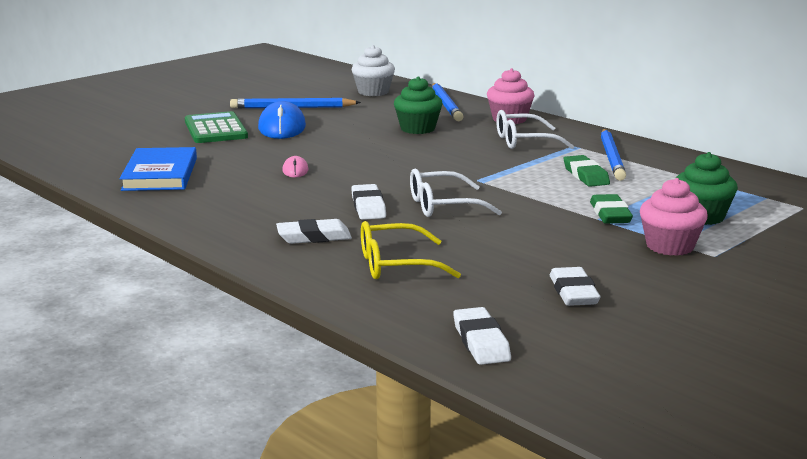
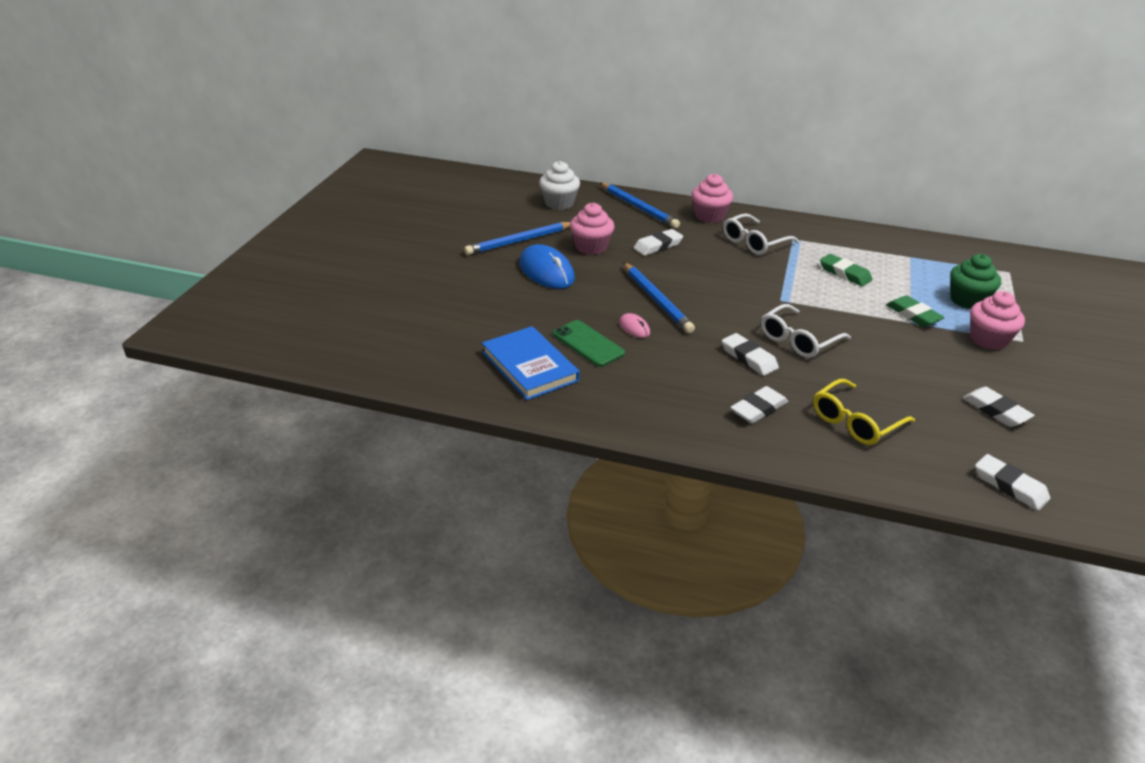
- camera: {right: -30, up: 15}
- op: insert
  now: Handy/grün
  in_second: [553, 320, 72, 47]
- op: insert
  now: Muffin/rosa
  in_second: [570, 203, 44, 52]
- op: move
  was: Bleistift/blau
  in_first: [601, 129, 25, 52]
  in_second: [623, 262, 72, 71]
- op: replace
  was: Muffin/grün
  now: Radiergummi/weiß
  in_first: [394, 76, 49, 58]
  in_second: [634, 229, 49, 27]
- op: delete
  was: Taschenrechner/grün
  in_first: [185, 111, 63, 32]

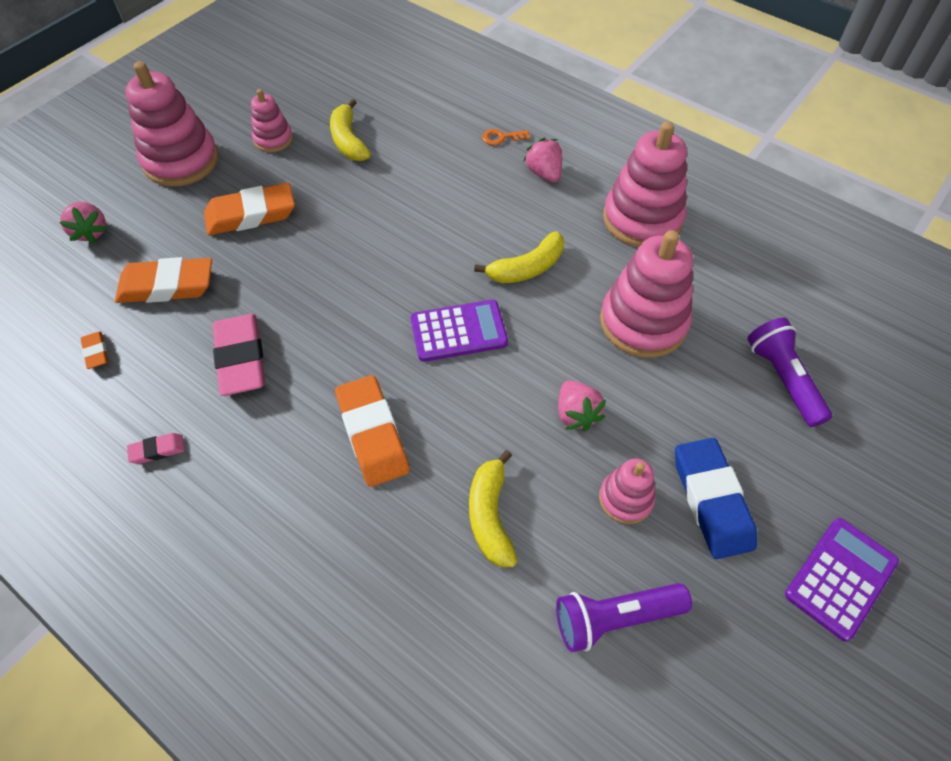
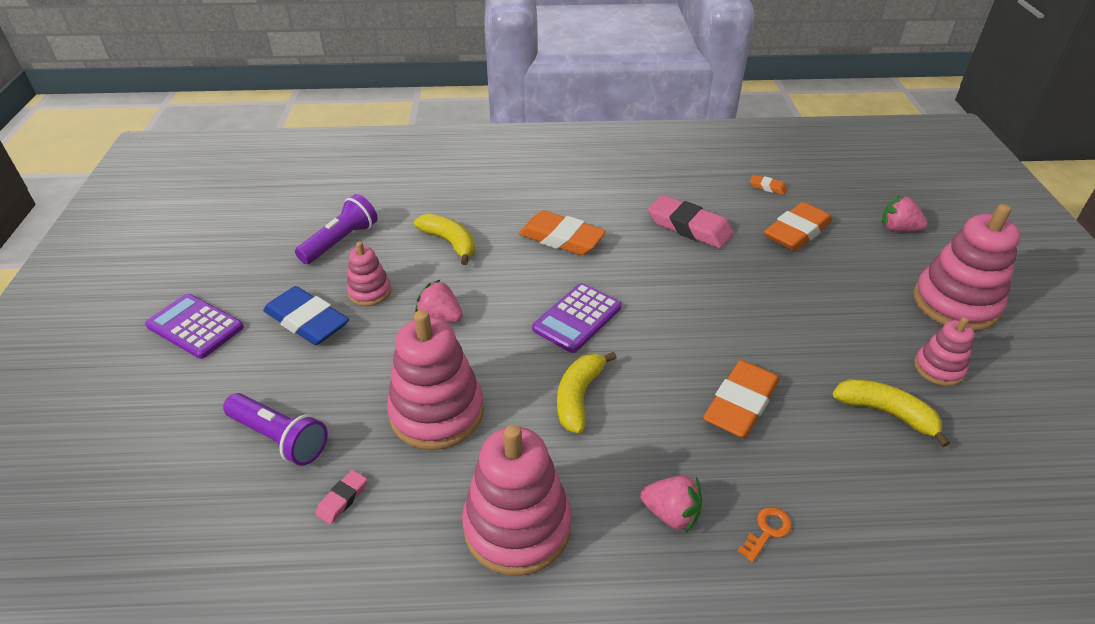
- camera: {right: 140, up: -15}
- op: rotate
  was: Taschenrechner/lila
  in_first: [785, 518, 114, 124]
  in_second: [145, 294, 99, 65]
  clockwise: 120
- op: move
  was: Radiergummi/rosa
  in_first: [127, 433, 58, 31]
  in_second: [316, 470, 51, 54]
- op: move
  was: Radiergummi/orange
  in_first: [204, 183, 91, 52]
  in_second: [703, 360, 76, 78]

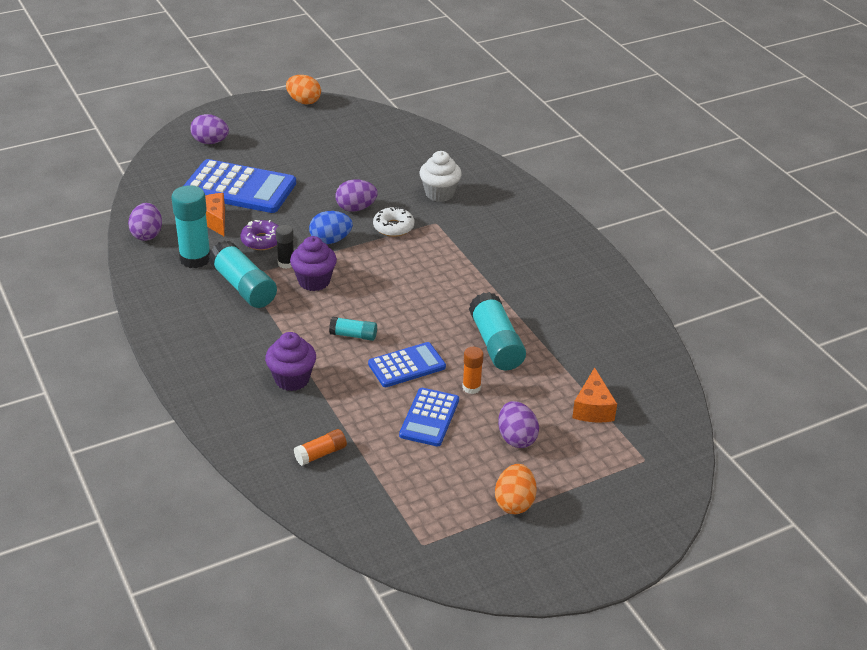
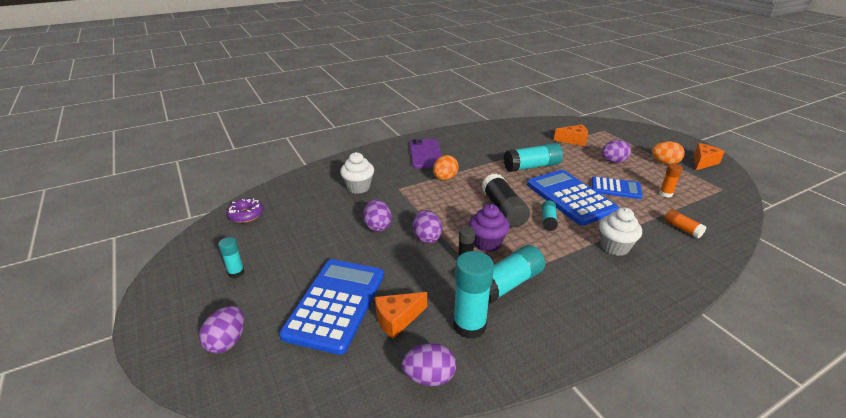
- camera: {right: -90, up: -5}
- op: insert
  now: Klebestift/türkis
  in_second: [218, 237, 26, 41]
- op: move
  was: Donut/lila
  in_first: [240, 220, 38, 30]
  in_second: [227, 198, 36, 25]
- op: insert
  now: Handy/lila
  in_second: [410, 139, 32, 30]
- op: recolor
  was: Ei/blau
  now: Ei/lila
  in_first: [309, 211, 44, 33]
  in_second: [413, 210, 30, 33]
- op: move
  was: Ei/orange
  in_first: [286, 75, 35, 30]
  in_second: [433, 155, 26, 25]
- op: insert
  now: Klebestift/schwarz
  in_second: [482, 173, 48, 54]
- op: resize
  was: Taschenrechner/blau
  in_first: [368, 342, 78, 45]
  in_second: [527, 170, 92, 55]
  ratio: 1.72
- op: recolor
  was: Muffin/lila
  now: Muffin/weiß
  in_first: [265, 332, 51, 59]
  in_second: [599, 207, 43, 49]
- op: move
  was: Klebestift/orange
  in_first: [462, 347, 22, 47]
  in_second: [659, 164, 24, 34]
- op: insert
  now: Käse/orange
  in_second: [693, 143, 32, 27]
- op: delete
  was: Donut/weiß
  in_first: [373, 206, 41, 31]

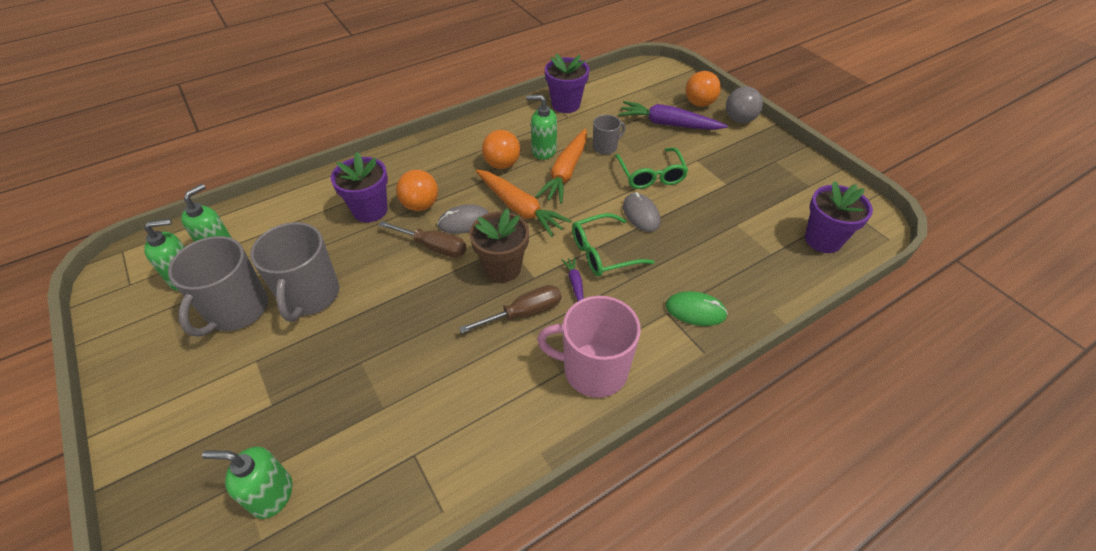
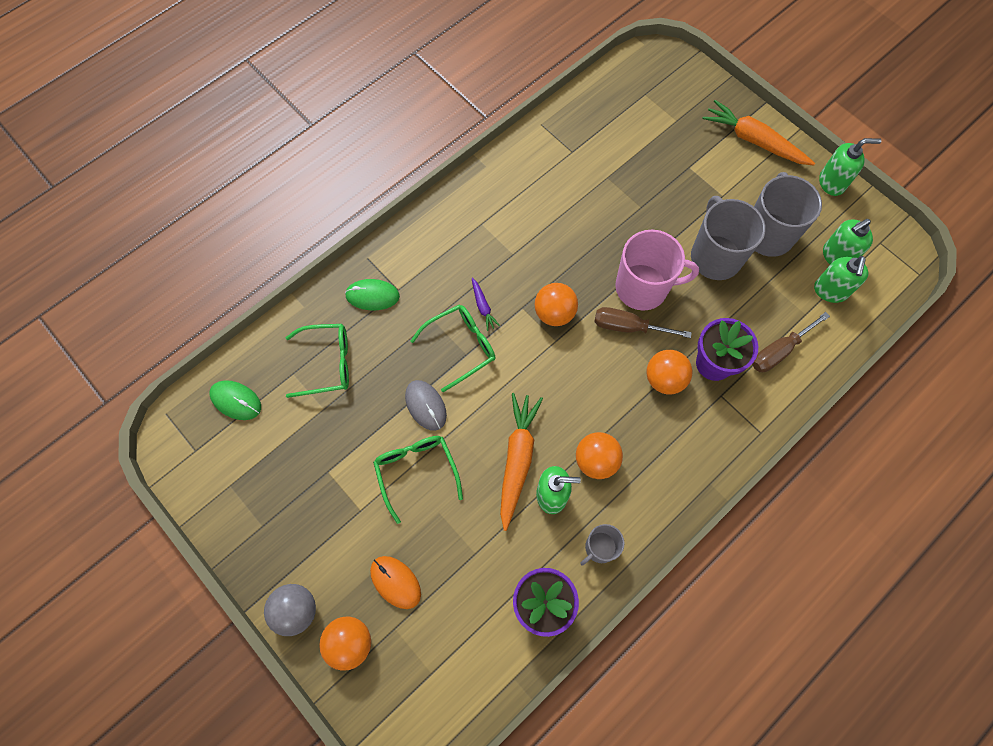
- camera: {right: 170, up: 20}
- op: replace
  was: Blumentopf/lila
  now: Computermaus/grün
  in_first: [805, 181, 68, 72]
  in_second: [210, 380, 51, 40]
- op: insert
  now: Brille/grün
  in_second: [286, 324, 63, 74]
- op: replace
  was: Karotte/lila
  now: Computermaus/orange
  in_first: [619, 101, 109, 29]
  in_second: [370, 556, 51, 53]
- op: replace
  was: Blumentopf/braun
  now: Ball/orange
  in_first: [469, 208, 60, 74]
  in_second: [534, 283, 44, 43]
- op: move
  was: Tasse/grau
  in_first: [593, 115, 32, 40]
  in_second: [581, 524, 43, 42]
- op: move
  was: Tasse/rosa
  in_first: [537, 296, 104, 102]
  in_second: [615, 230, 84, 81]
- op: move
  was: Karotte/orange
  in_first: [476, 169, 96, 68]
  in_second: [702, 100, 113, 66]
- op: move
  was: Schraubenzieher/braun
  in_first: [459, 285, 102, 48]
  in_second: [752, 312, 78, 60]
- op: move
  was: Seifenspender/grün
  in_first: [202, 446, 90, 73]
  in_second: [819, 138, 62, 58]
- op: delete
  was: Computermaus/grau
  in_first: [437, 204, 52, 30]

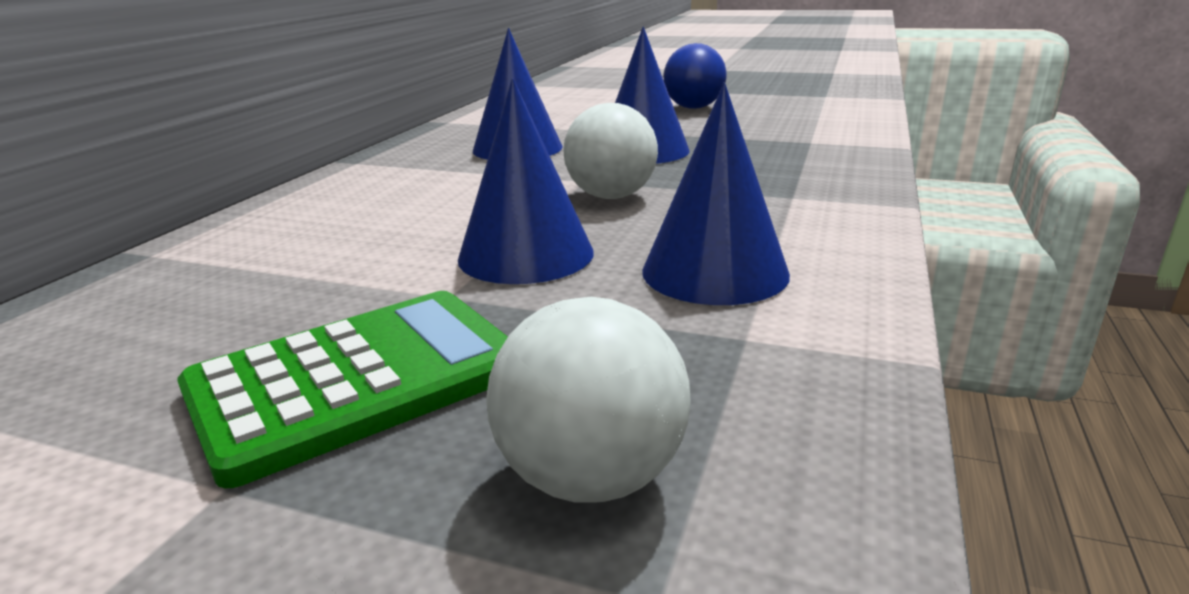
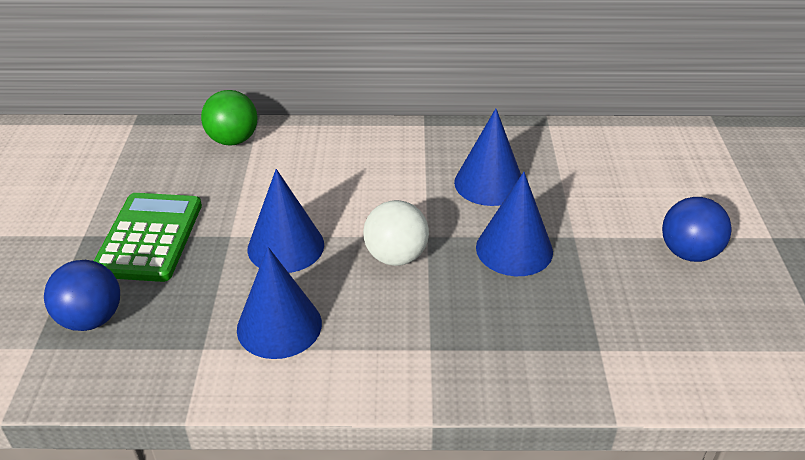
- camera: {right: 70, up: 15}
- op: recolor
  was: Ball/weiß
  now: Ball/blau
  in_first: [486, 297, 205, 206]
  in_second: [44, 260, 76, 71]
- op: rotate
  was: Taschenrechner/grün
  in_first: [177, 291, 331, 197]
  in_second: [94, 193, 108, 89]
  clockwise: -120
- op: insert
  now: Ball/grün
  in_second: [201, 90, 57, 56]

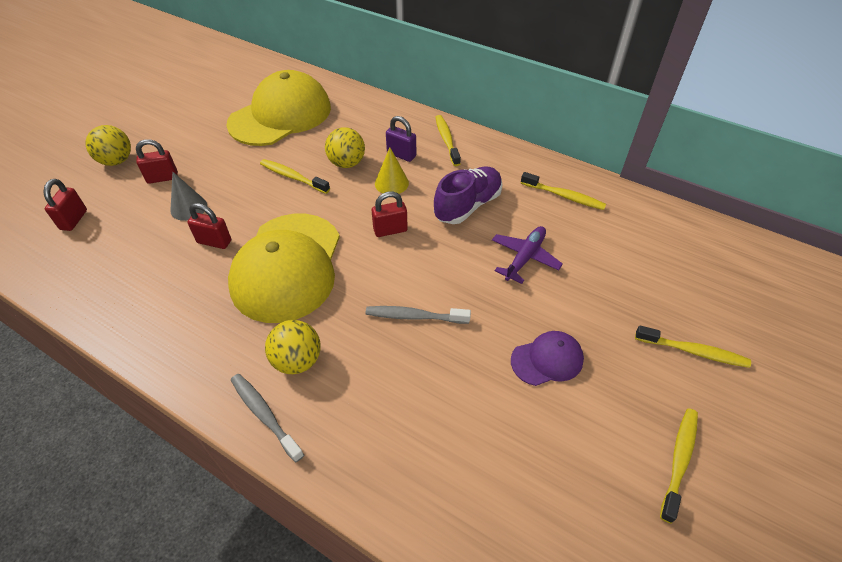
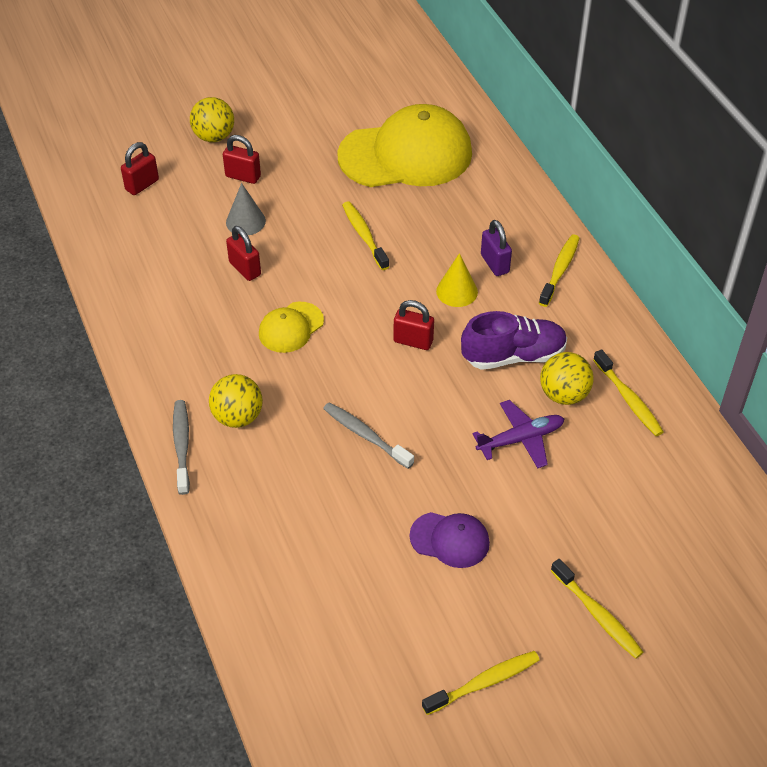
- camera: {right: 35, up: 0}
- op: resize
  was: Kappe/gelb
  in_first: [228, 214, 112, 109]
  in_second: [259, 302, 65, 51]
  ratio: 0.47
- op: move
  was: Ball/gelb
  in_first: [325, 127, 40, 41]
  in_second: [540, 352, 54, 53]

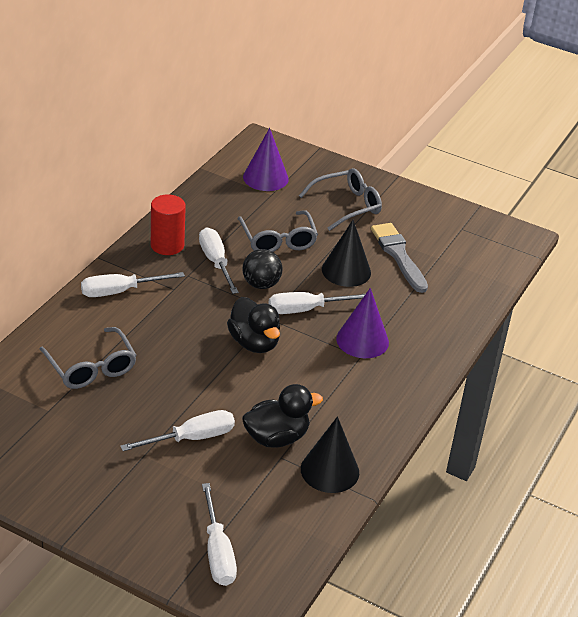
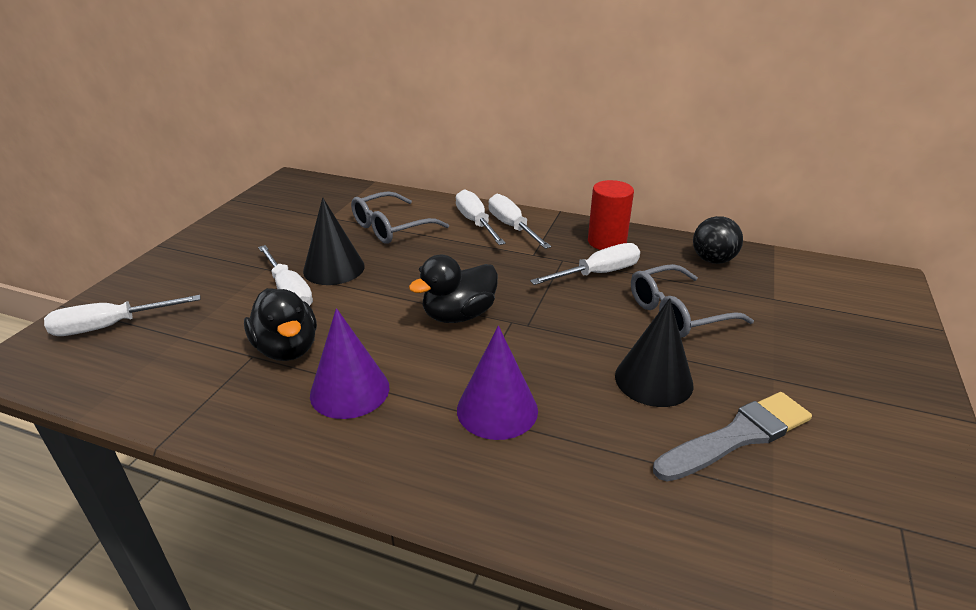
- camera: {right: 85, up: -5}
- op: move
  was: Kegel/schwarz
  in_first: [301, 416, 58, 77]
  in_second: [303, 197, 62, 88]
- op: move
  was: Kegel/lila
  in_first: [243, 128, 46, 63]
  in_second: [310, 308, 79, 111]
- op: move
  was: Schraubenzieher/weiß
  in_first: [269, 292, 96, 22]
  in_second: [456, 189, 50, 56]
- op: move
  was: Ball/schwarz
  in_first: [243, 249, 39, 40]
  in_second: [693, 216, 50, 48]
- op: delete
  was: Brille/grau
  in_first: [299, 168, 83, 63]

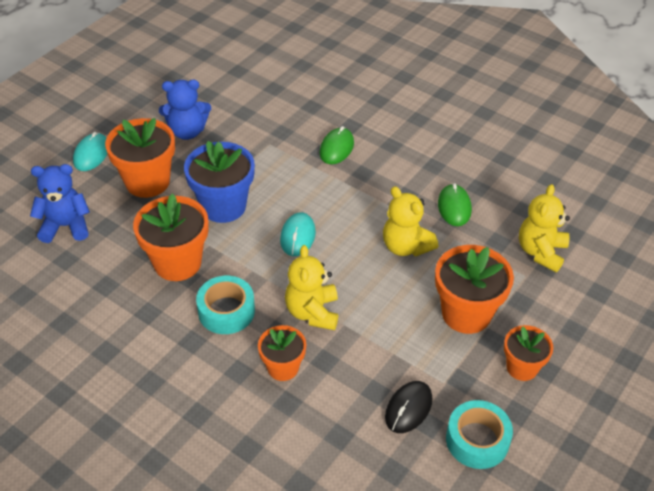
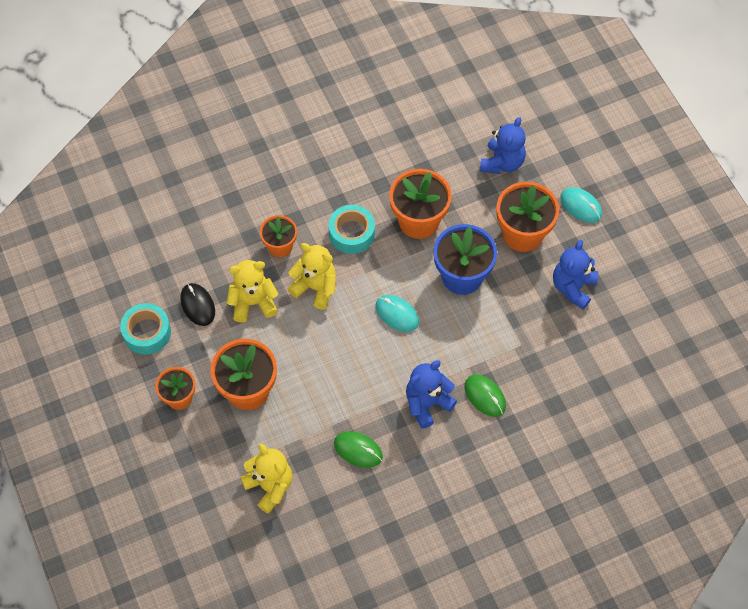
- camera: {right: 120, up: 15}
- op: move
  was: Teddybär/gelb
  in_first: [383, 186, 55, 70]
  in_second: [227, 260, 51, 63]
- op: insert
  now: Teddybär/blau
  in_second: [406, 360, 51, 69]

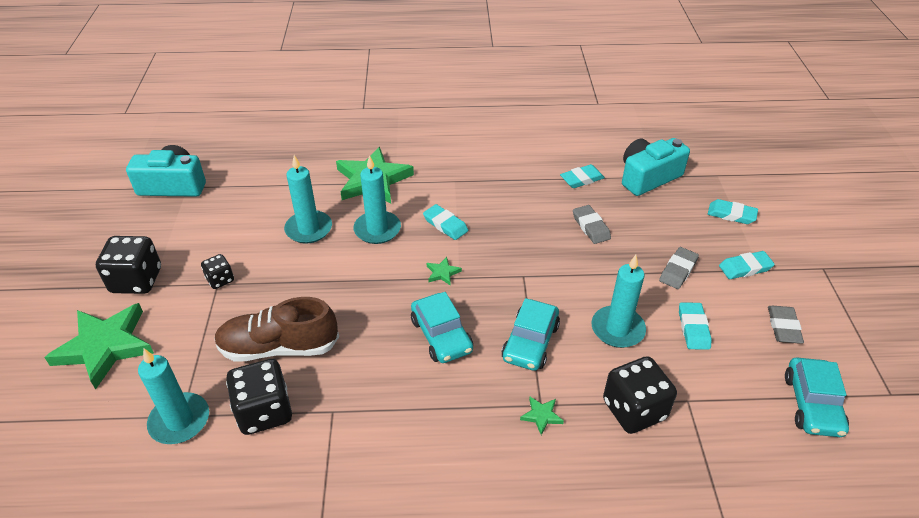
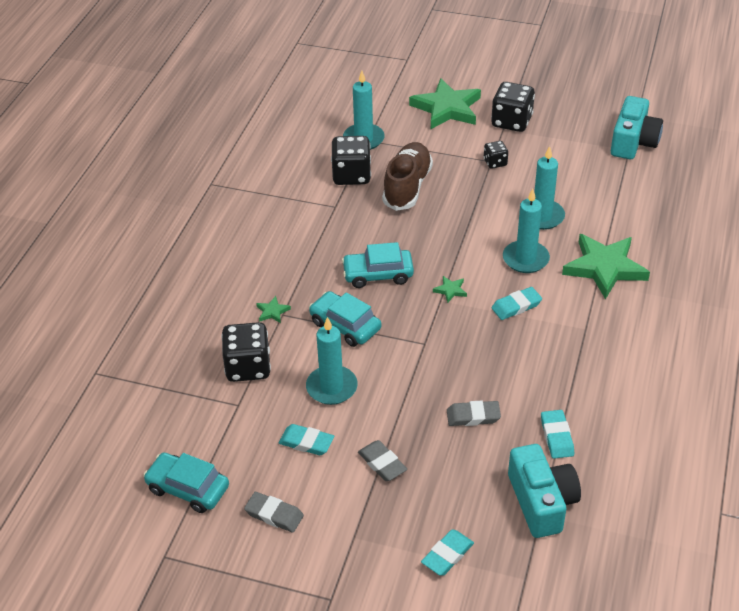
- camera: {right: 110, up: 0}
- op: delete
  was: Radiergummi/türkis
  in_first: [719, 251, 56, 28]

